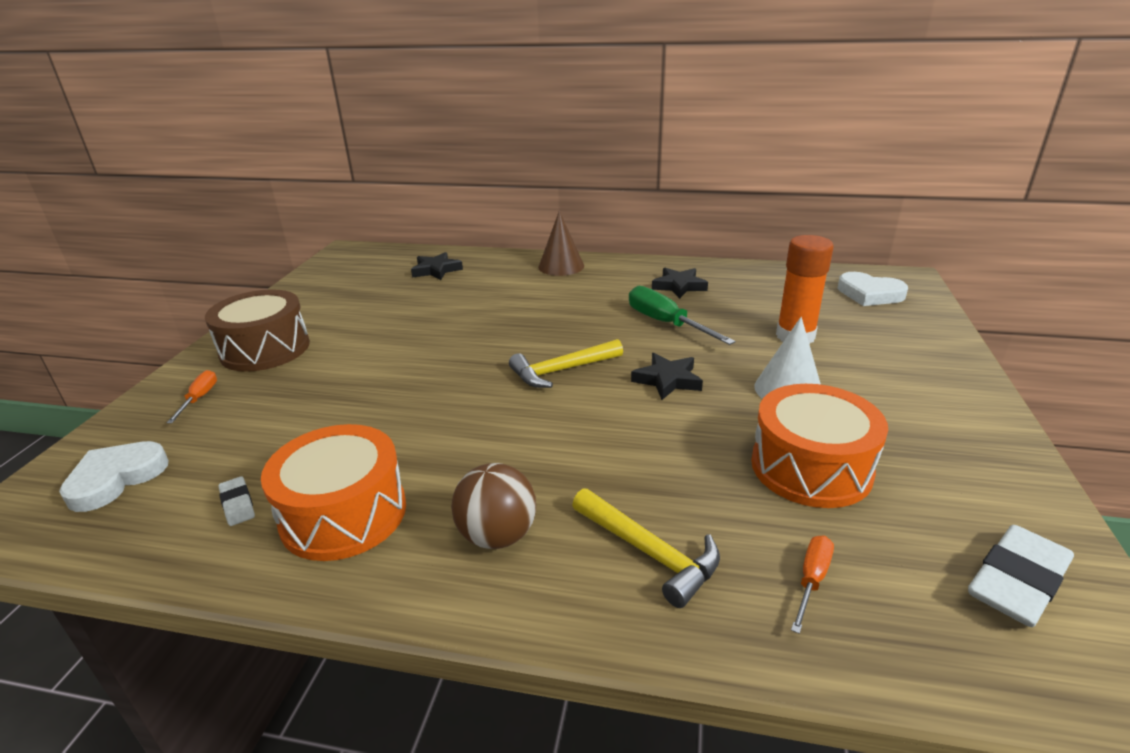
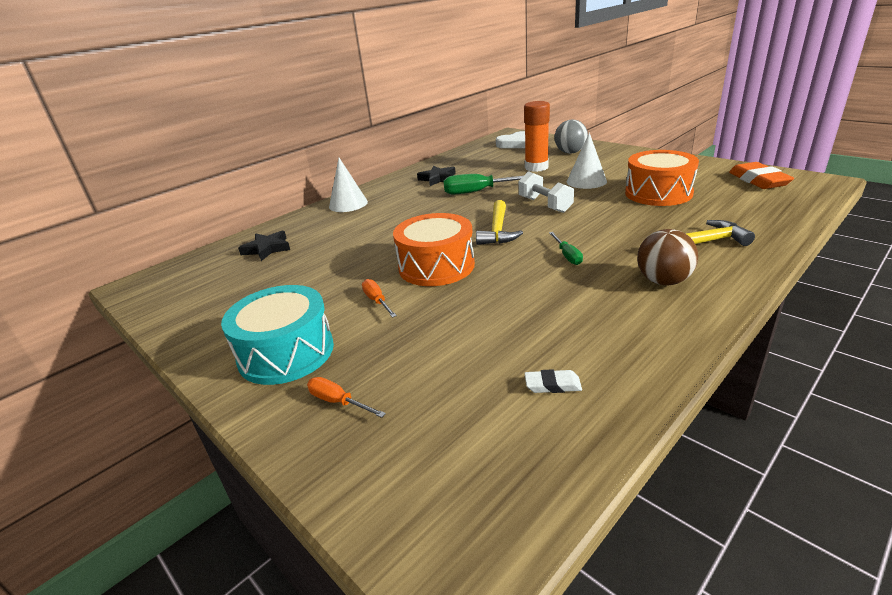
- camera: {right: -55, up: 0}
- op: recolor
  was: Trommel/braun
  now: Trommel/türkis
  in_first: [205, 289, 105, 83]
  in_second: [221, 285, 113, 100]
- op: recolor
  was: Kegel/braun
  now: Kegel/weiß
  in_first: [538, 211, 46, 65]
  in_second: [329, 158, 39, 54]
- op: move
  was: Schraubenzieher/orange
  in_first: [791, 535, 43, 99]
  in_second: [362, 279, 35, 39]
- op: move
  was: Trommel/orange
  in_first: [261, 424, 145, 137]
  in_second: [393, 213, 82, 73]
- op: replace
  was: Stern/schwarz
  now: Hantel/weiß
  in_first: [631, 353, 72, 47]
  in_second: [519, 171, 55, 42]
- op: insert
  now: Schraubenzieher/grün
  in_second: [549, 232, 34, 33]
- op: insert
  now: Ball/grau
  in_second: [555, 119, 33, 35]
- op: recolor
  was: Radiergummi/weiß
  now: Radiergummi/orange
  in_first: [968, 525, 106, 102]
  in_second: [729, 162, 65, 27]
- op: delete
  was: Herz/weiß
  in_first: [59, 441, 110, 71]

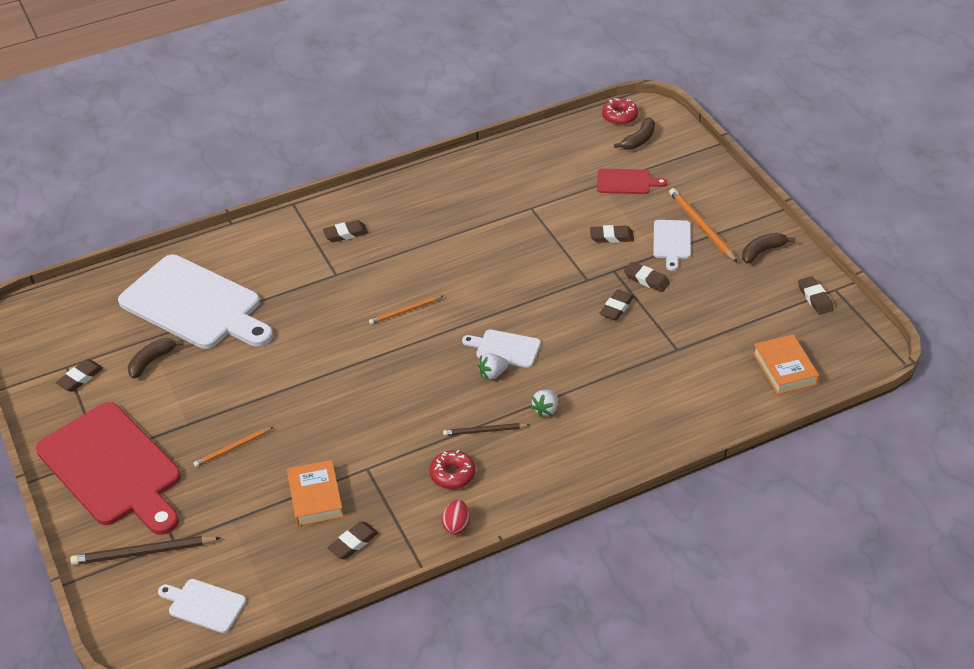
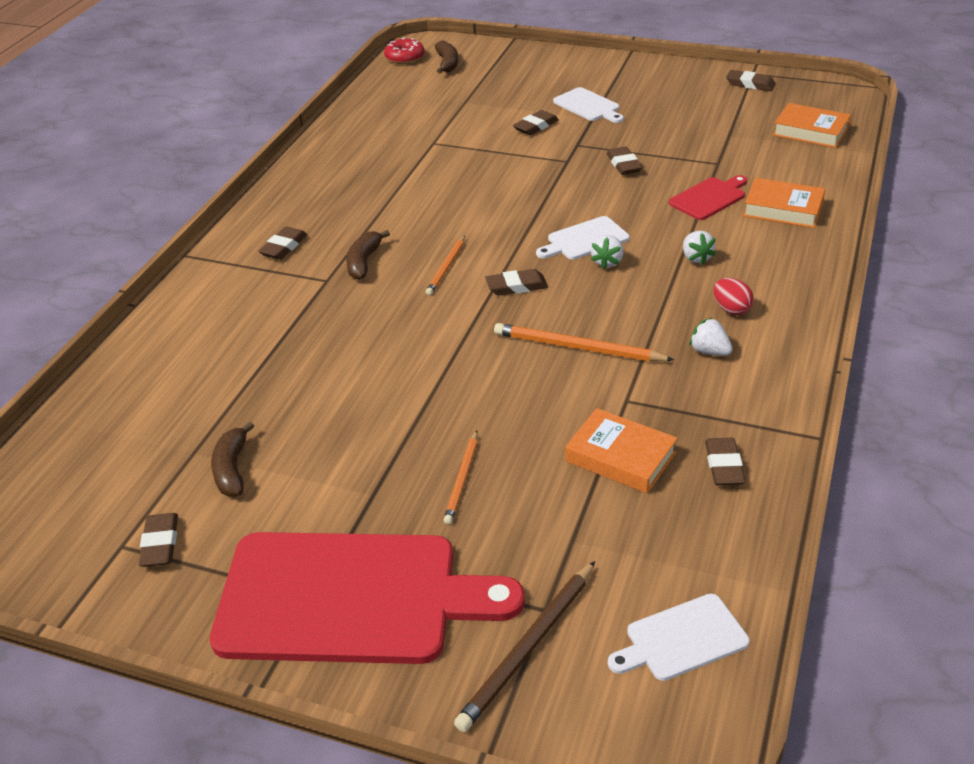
- camera: {right: -45, up: -5}
- op: move
  was: Banane/braun
  in_first: [742, 233, 53, 30]
  in_second: [346, 230, 44, 50]
- op: move
  was: Radiergummi/braun
  in_first: [624, 262, 46, 30]
  in_second: [485, 269, 63, 27]
- op: move
  was: Bleistift/orange
  in_first: [669, 188, 69, 75]
  in_second: [494, 323, 180, 39]
- op: move
  was: Schneidebrett/rot
  in_first: [597, 168, 70, 26]
  in_second: [669, 175, 78, 45]
- op: replace
  was: Donut/rot
  now: Erdbeere/weiß
  in_first: [429, 450, 47, 39]
  in_second: [689, 318, 43, 38]
- op: move
  was: Ei/rot
  in_first: [442, 500, 28, 35]
  in_second: [714, 278, 40, 37]
- op: insert
  now: Buch/orange
  in_second: [743, 178, 82, 50]
- op: delete
  was: Schneidebrett/weiß
  in_first: [118, 254, 155, 95]
- op: delete
  was: Bleistift/braun
  in_first: [443, 423, 86, 13]

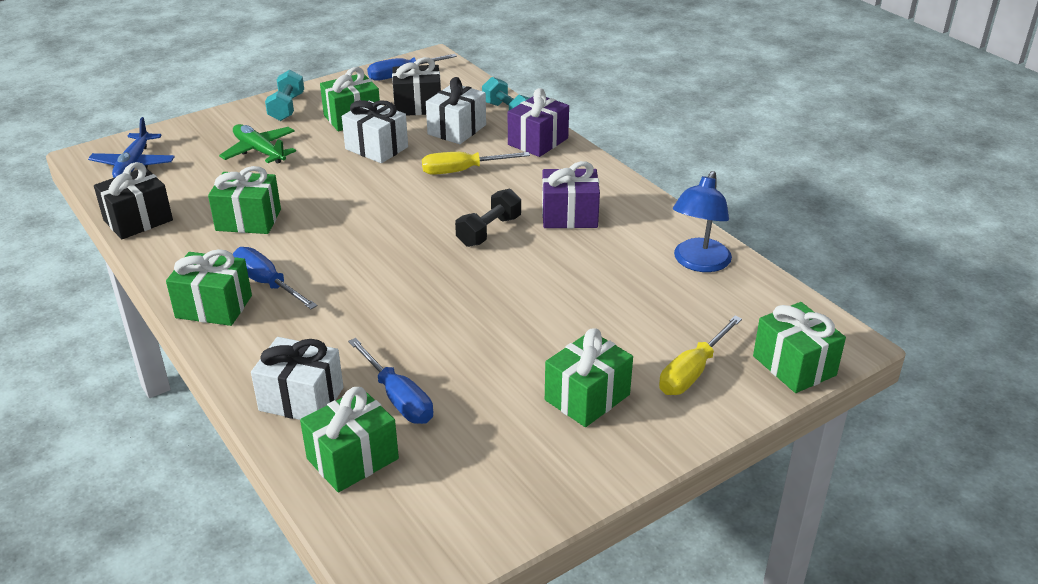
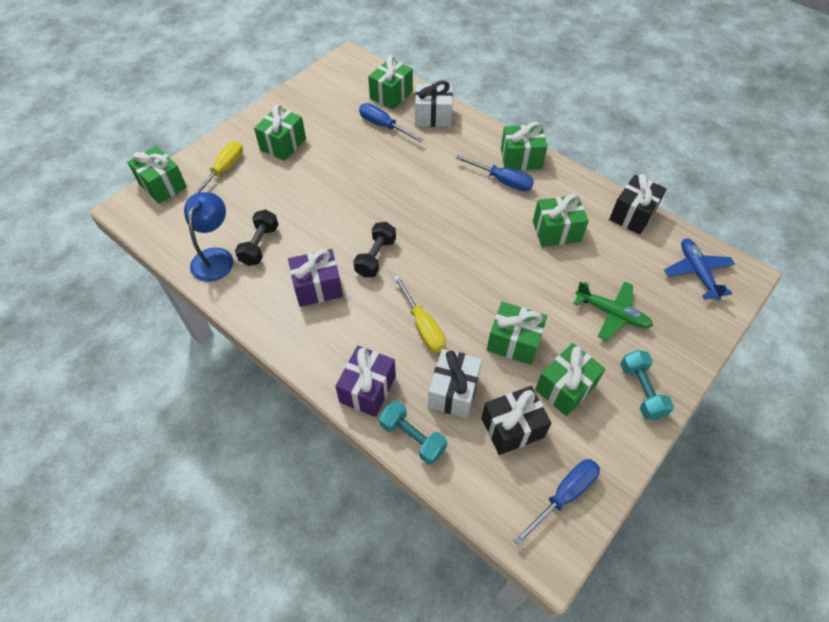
- camera: {right: 165, up: 20}
- op: insert
  now: Hantel/schwarz
  in_second: [235, 209, 43, 57]
- op: rotate
  was: Schraubenzieher/gelb
  in_first: [422, 152, 108, 23]
  in_second: [393, 275, 53, 78]
  clockwise: 90
- op: recolor
  was: Geschenk/weiß
  now: Geschenk/grün
  in_first: [342, 100, 66, 63]
  in_second: [487, 302, 60, 63]

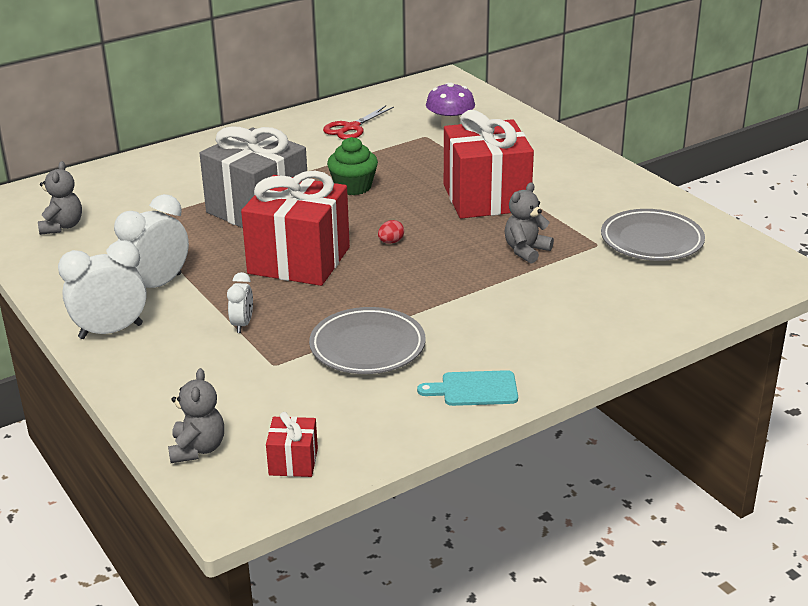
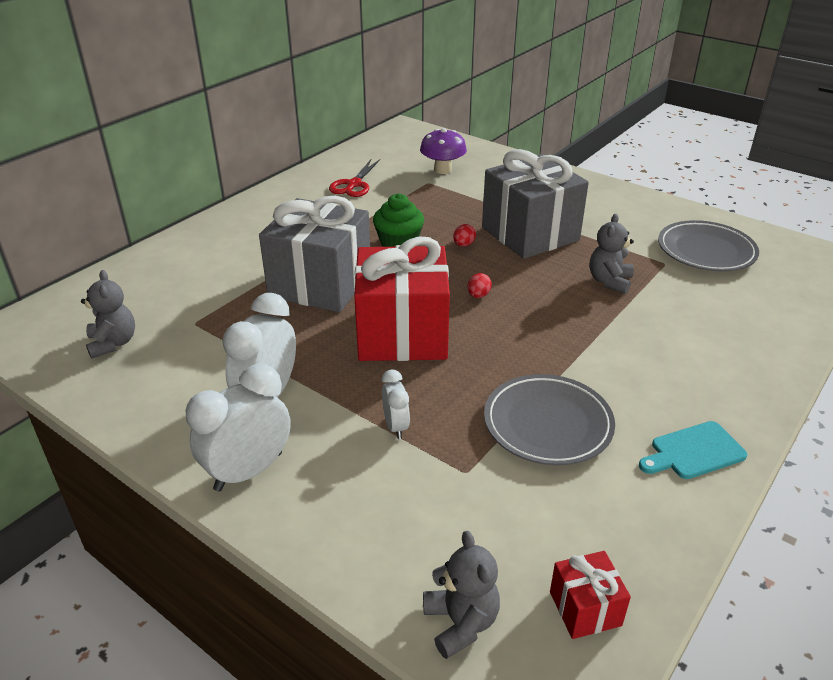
- camera: {right: -20, up: 5}
- op: insert
  now: Ei/rot
  in_second: [453, 224, 23, 23]
- op: recolor
  was: Geschenk/rot
  now: Geschenk/grau
  in_first: [444, 110, 90, 109]
  in_second: [482, 149, 107, 110]

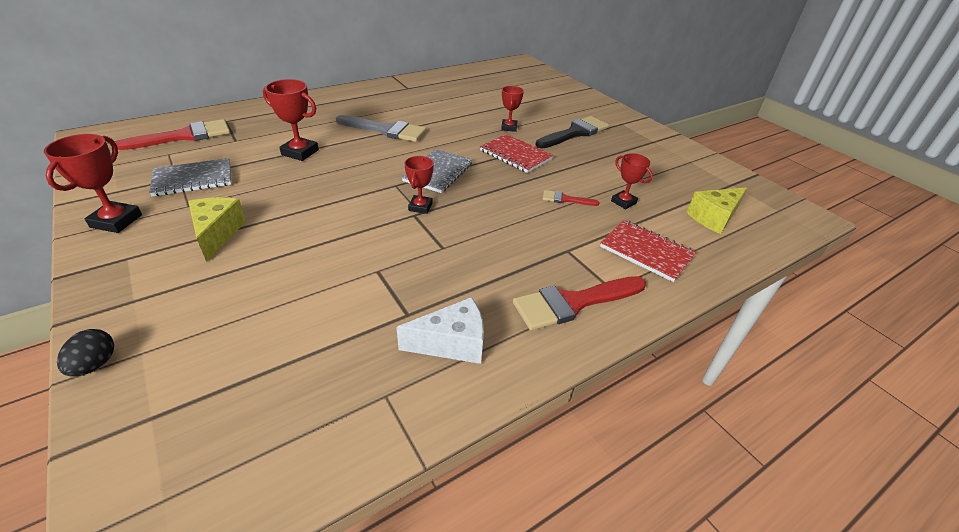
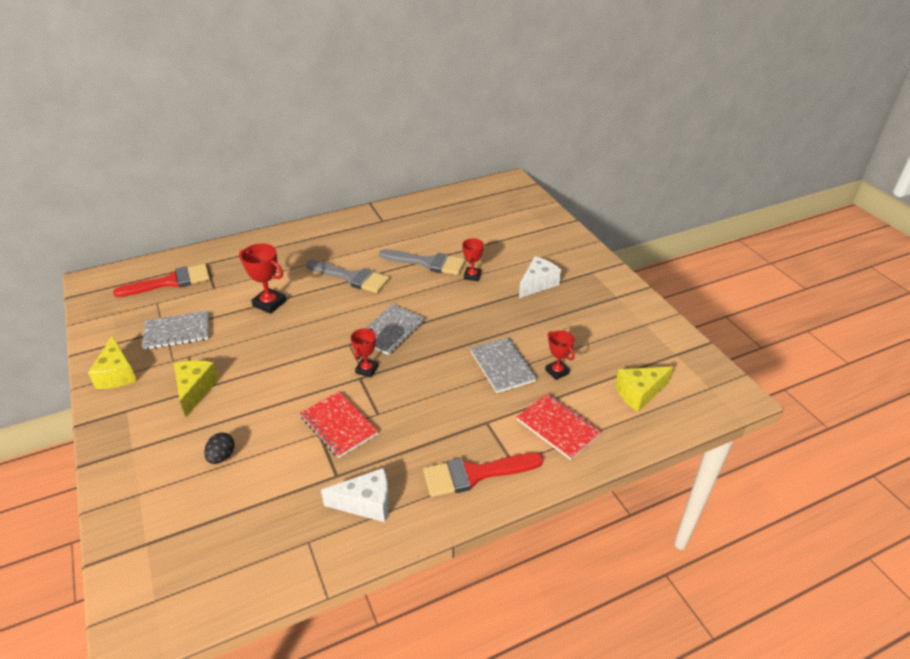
- camera: {right: 10, up: 0}
- op: replace
  was: Pokal/rot
  now: Käse/gelb
  in_first: [44, 134, 98, 99]
  in_second: [88, 335, 49, 54]
- op: move
  was: Ei/schwarz
  in_first: [57, 329, 57, 48]
  in_second: [204, 433, 31, 31]
- op: move
  was: Notizbuch/rot
  in_first: [480, 134, 73, 39]
  in_second: [300, 391, 79, 67]
- op: insert
  now: Pinsel/grau
  in_second: [379, 249, 86, 26]
- op: replace
  was: Pinsel/rot
  now: Notizbuch/grau
  in_first: [543, 190, 56, 16]
  in_second: [470, 337, 67, 56]
- op: replace
  was: Pinsel/schwarz
  now: Käse/weiß
  in_first: [535, 116, 74, 33]
  in_second: [519, 256, 42, 42]

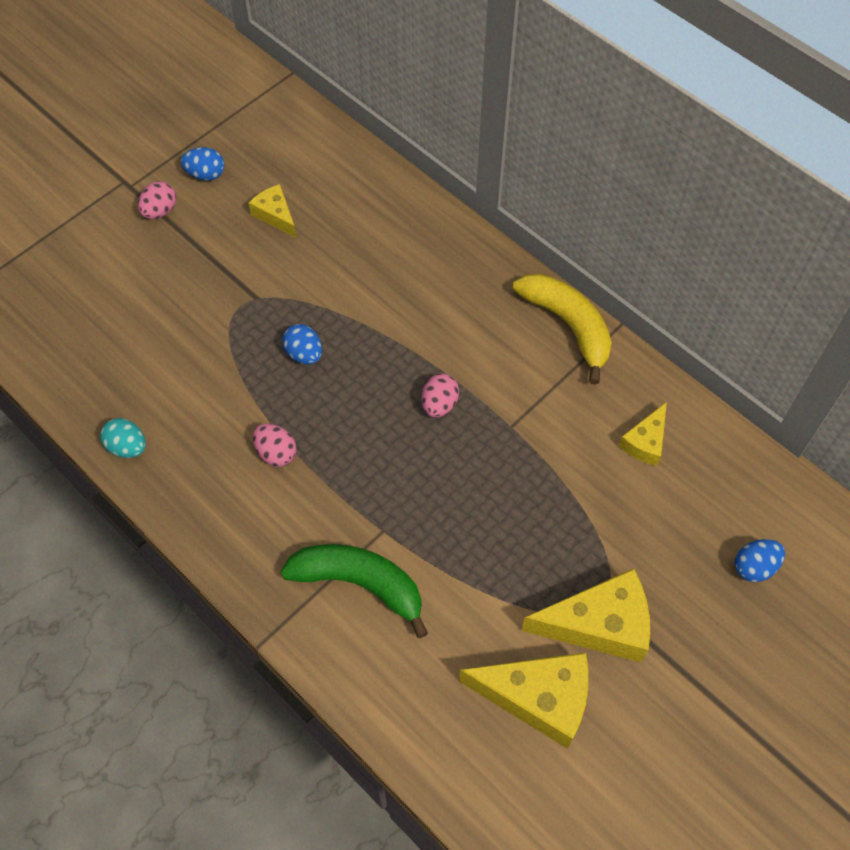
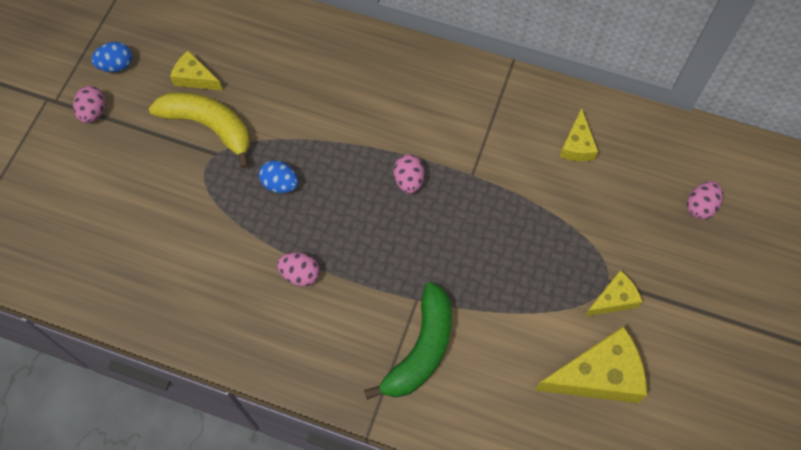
- camera: {right: -25, up: 5}
- op: move
  was: Banane/gelb
  in_first: [513, 273, 99, 111]
  in_second: [149, 92, 101, 77]
- op: rotate
  was: Banane/grün
  in_first: [281, 544, 147, 94]
  in_second: [364, 282, 88, 118]
  clockwise: 120
- op: resize
  was: Käse/gelb
  in_first: [521, 568, 129, 94]
  in_second: [585, 270, 58, 46]
  ratio: 0.56
- op: recolor
  was: Ei/blau
  now: Ei/rosa
  in_first: [735, 539, 50, 43]
  in_second: [687, 181, 36, 39]
- op: delete
  was: Ei/türkis
  in_first: [100, 418, 46, 40]

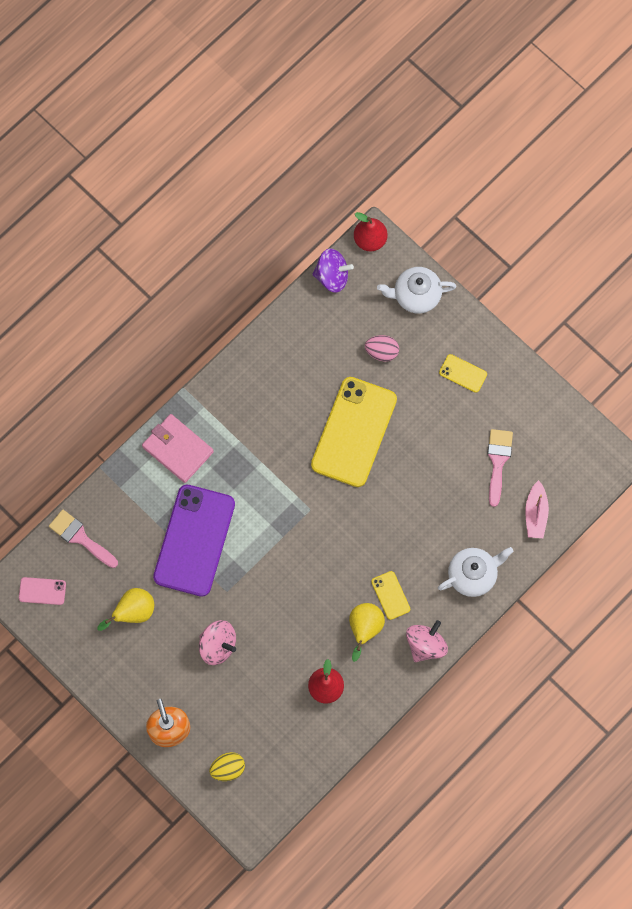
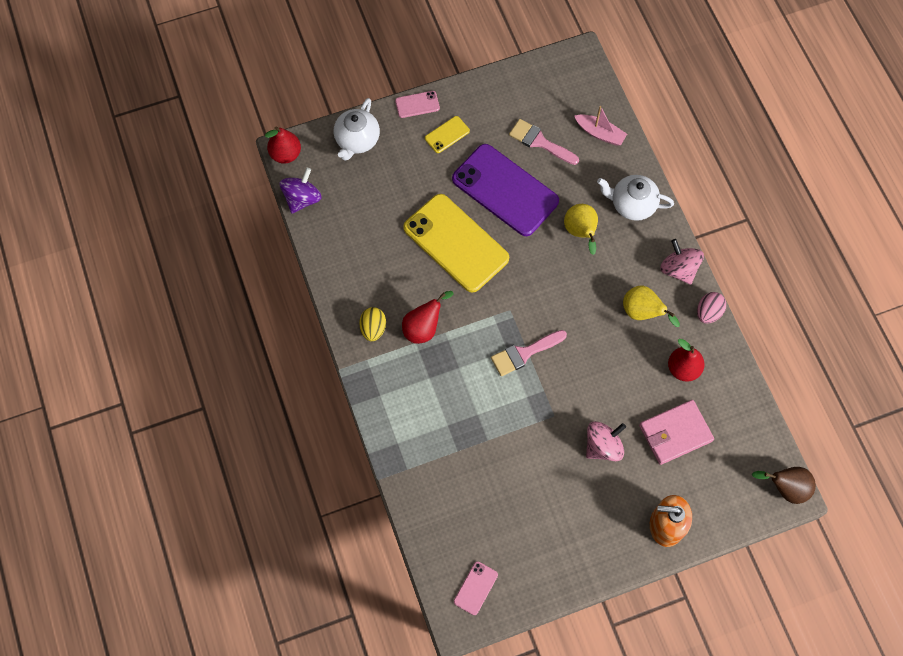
- camera: {right: -65, up: -5}
- op: move
  was: Ei/gelb
  in_first: [209, 752, 36, 29]
  in_second: [359, 307, 27, 34]
- op: insert
  now: Handy/rosa
  in_second: [395, 91, 45, 27]
- op: insert
  now: Birne/rot
  in_second: [402, 291, 52, 53]
- op: move
  was: Handy/lila
  in_first: [153, 485, 82, 112]
  in_second: [452, 144, 107, 92]
- op: move
  was: Pinsel/rosa
  in_first: [49, 509, 69, 59]
  in_second: [491, 330, 76, 46]
- op: move
  was: Birne/gelb
  in_first: [97, 588, 57, 43]
  in_second: [564, 204, 34, 51]
- op: rotate
  was: Teekanne/weiß
  in_first: [438, 547, 76, 50]
  in_second: [597, 175, 77, 46]
  clockwise: -75
- op: move
  was: Geldbörse/rosa
  in_first: [142, 414, 72, 69]
  in_second: [639, 400, 75, 65]
- op: move
  was: Ei/rosa
  in_first: [365, 335, 34, 26]
  in_second: [697, 292, 29, 32]
- op: insert
  now: Birne/braun
  in_second: [752, 467, 64, 37]
- op: delete
  was: Handy/gelb
  in_first: [371, 571, 39, 49]

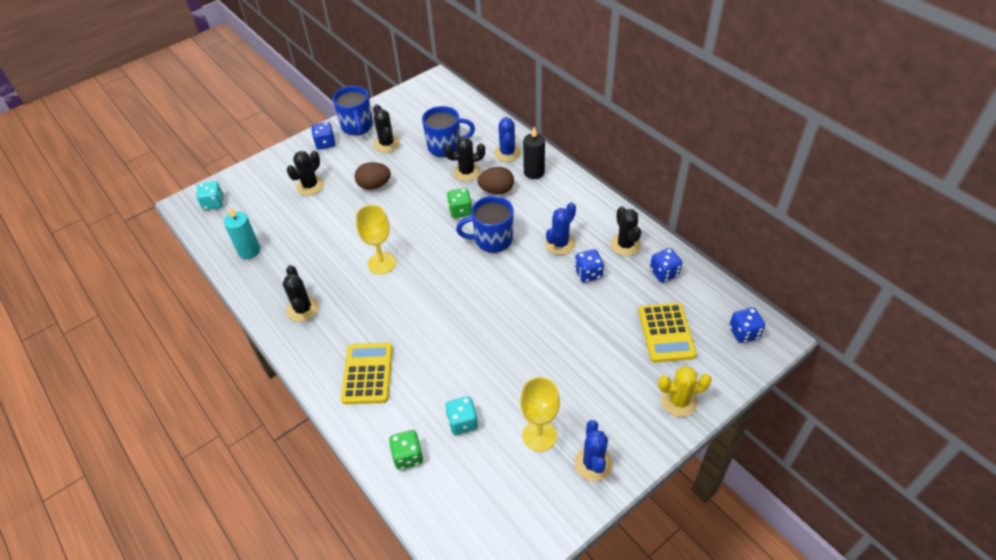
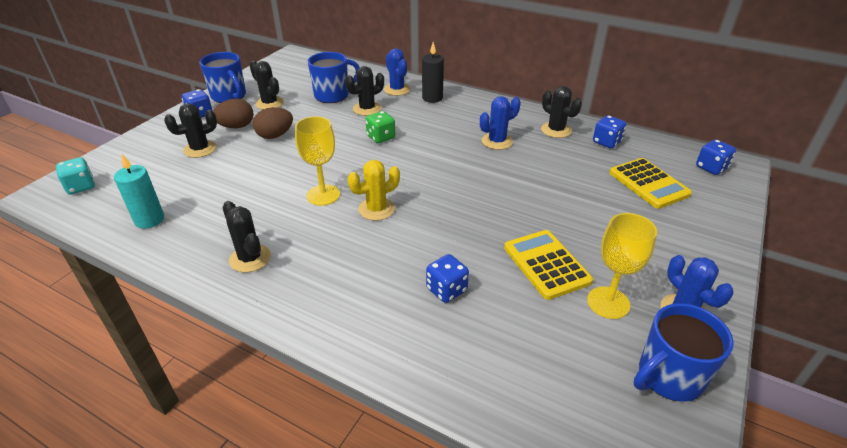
- camera: {right: -25, up: -10}
- op: rotate
  was: Kaktus/schwarz
  in_first: [287, 151, 37, 44]
  in_second: [164, 103, 53, 55]
  clockwise: 45
- op: move
  was: Ei/braun
  in_first: [477, 167, 37, 27]
  in_second: [213, 99, 40, 29]
- op: move
  was: Kaktus/gelb
  in_first: [658, 366, 54, 51]
  in_second: [347, 160, 53, 61]
- op: move
  was: Spielwürfel/blau
  in_first: [575, 249, 29, 34]
  in_second: [426, 254, 43, 49]
- op: rotate
  was: Kaktus/blau
  in_first: [545, 202, 31, 53]
  in_second: [480, 96, 41, 54]
  clockwise: 45
- op: move
  was: Taschenrechner/gelb
  in_first: [341, 343, 52, 61]
  in_second: [504, 230, 89, 70]
- op: move
  was: Tasse/blau
  in_first: [456, 196, 58, 57]
  in_second: [634, 303, 100, 99]
- op: delete
  was: Spielwürfel/grün
  in_first: [389, 430, 34, 40]
- op: delete
  was: Spielwürfel/türkis
  in_first: [445, 396, 33, 39]

